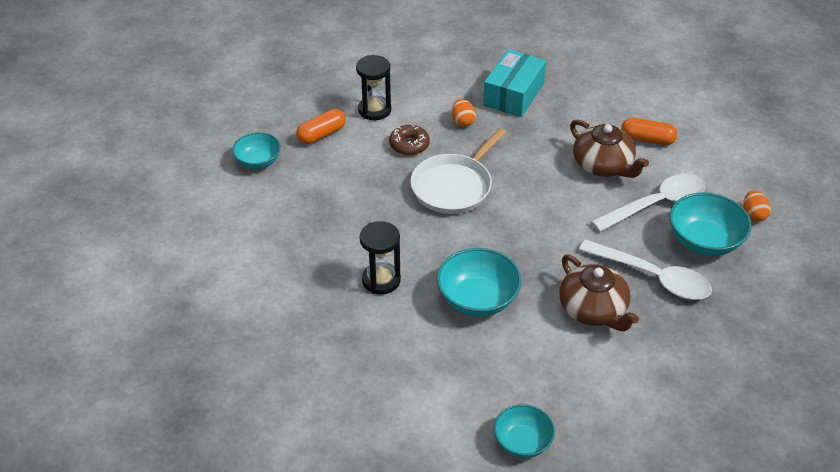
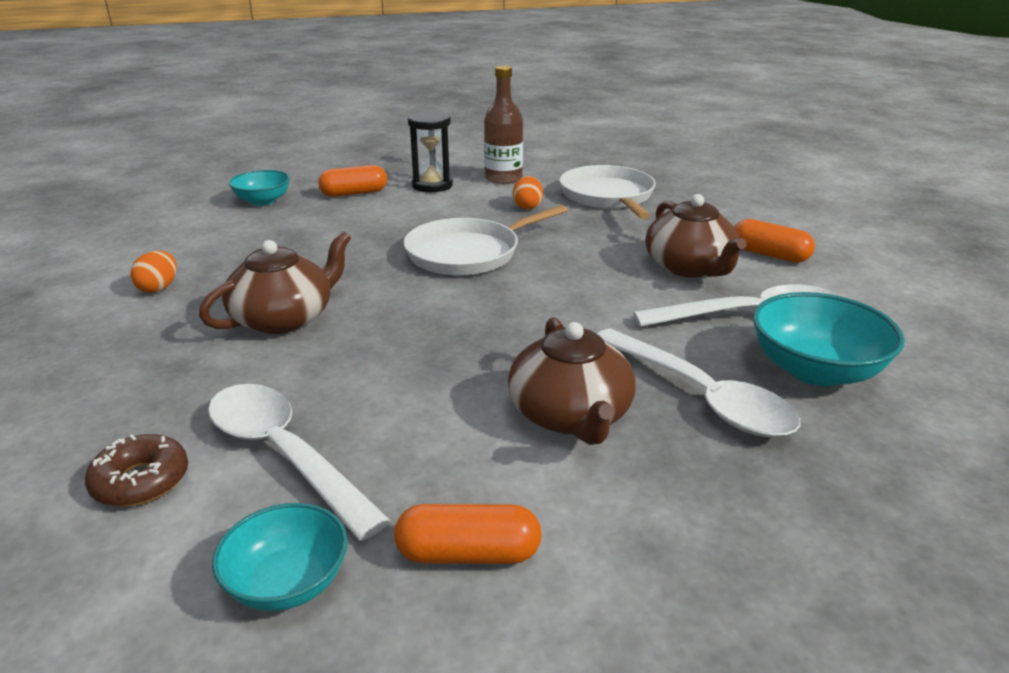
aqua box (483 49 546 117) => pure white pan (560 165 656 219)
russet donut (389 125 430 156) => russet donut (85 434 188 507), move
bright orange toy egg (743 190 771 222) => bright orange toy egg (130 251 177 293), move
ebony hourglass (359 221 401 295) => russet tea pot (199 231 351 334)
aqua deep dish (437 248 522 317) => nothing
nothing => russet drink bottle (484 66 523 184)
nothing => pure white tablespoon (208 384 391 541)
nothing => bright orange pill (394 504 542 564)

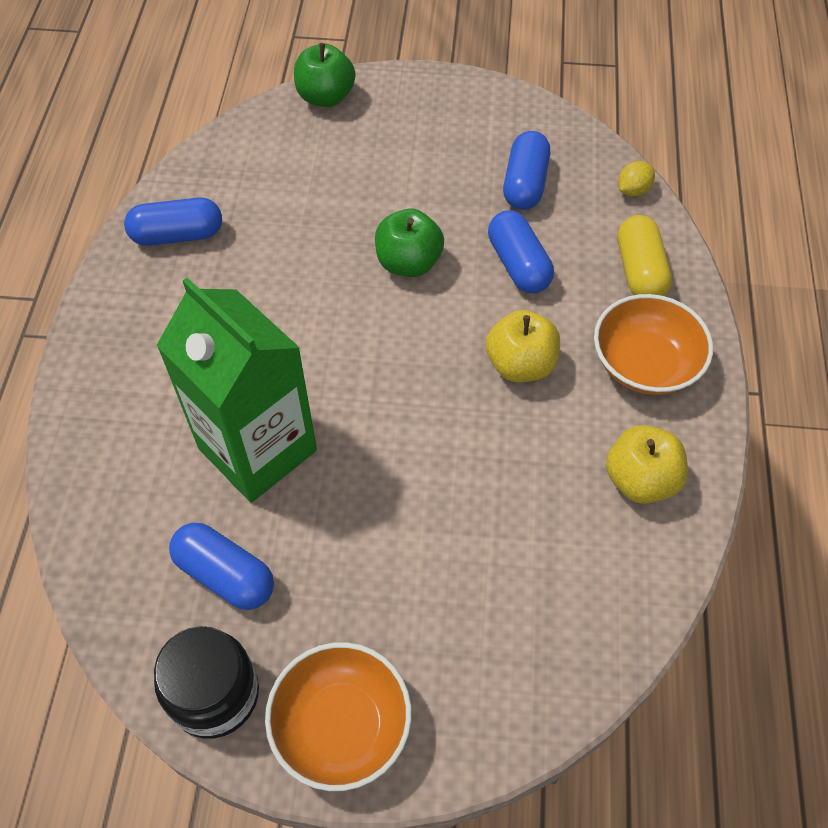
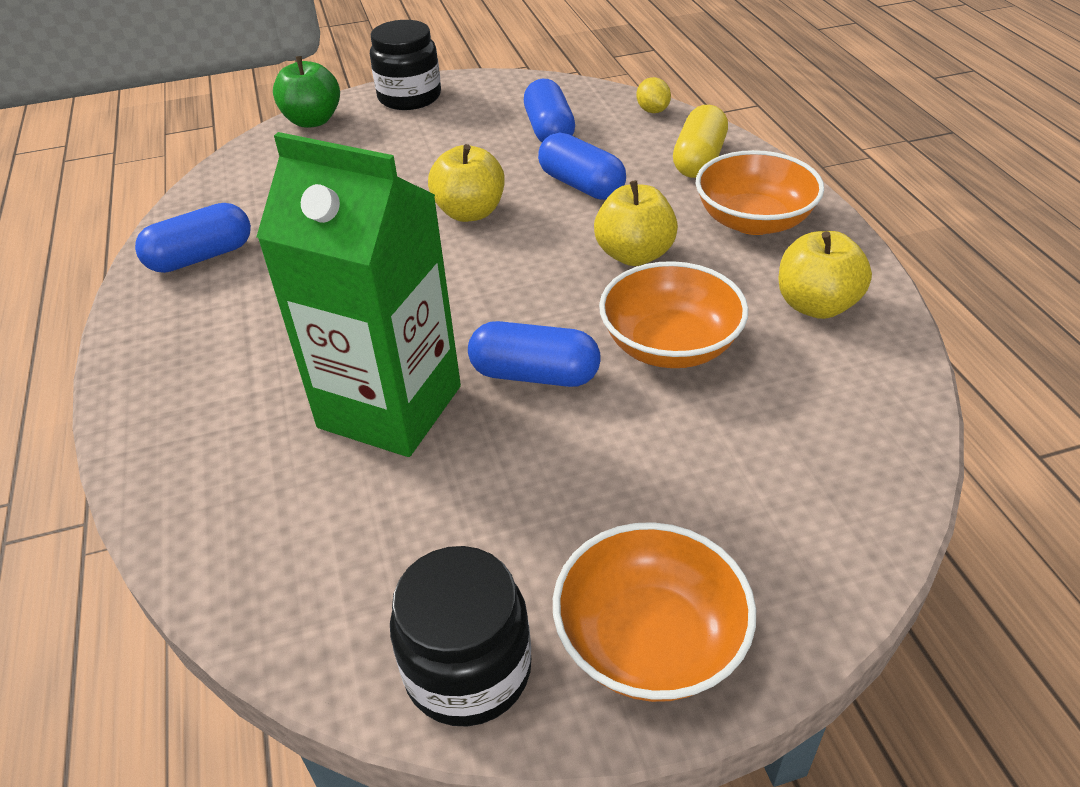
yellow toy lemon (618 161 655 196) => yellow toy lemon (637 77 671 113), 45 degrees counterclockwise
leaf-green apple fruit (375 209 444 277) => yellow apple fruit (428 144 505 222)
yellow pill (617 215 672 296) => yellow pill (673 105 728 178), 45 degrees clockwise
cobalt pill (169 523 274 610) => cobalt pill (468 321 600 387), move
nothing => ebony jar (370 20 441 110)
nothing => bright orange deep dish (599 261 748 368)

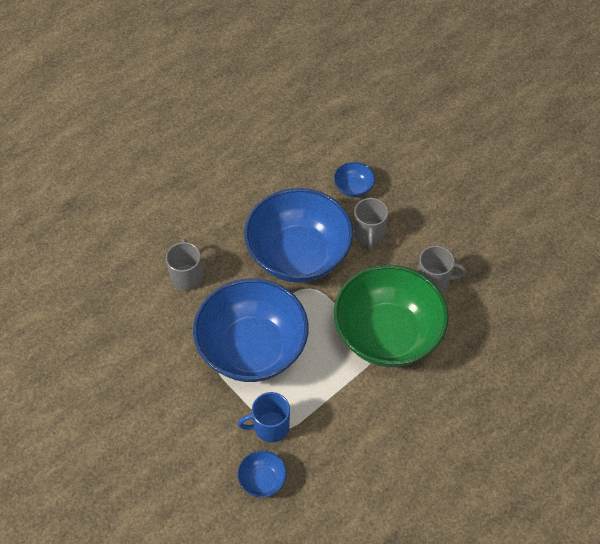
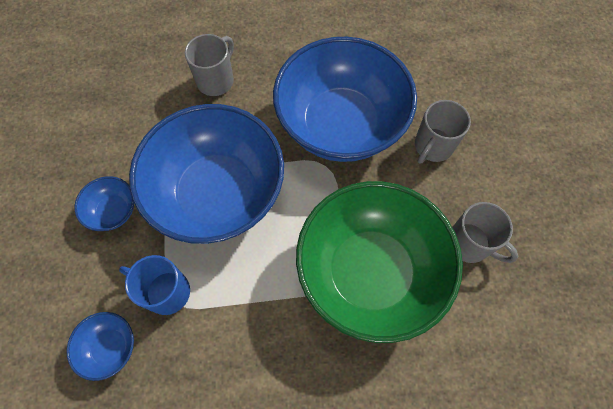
cobalt deep dish (334 162 375 197) => cobalt deep dish (74 176 134 231), move

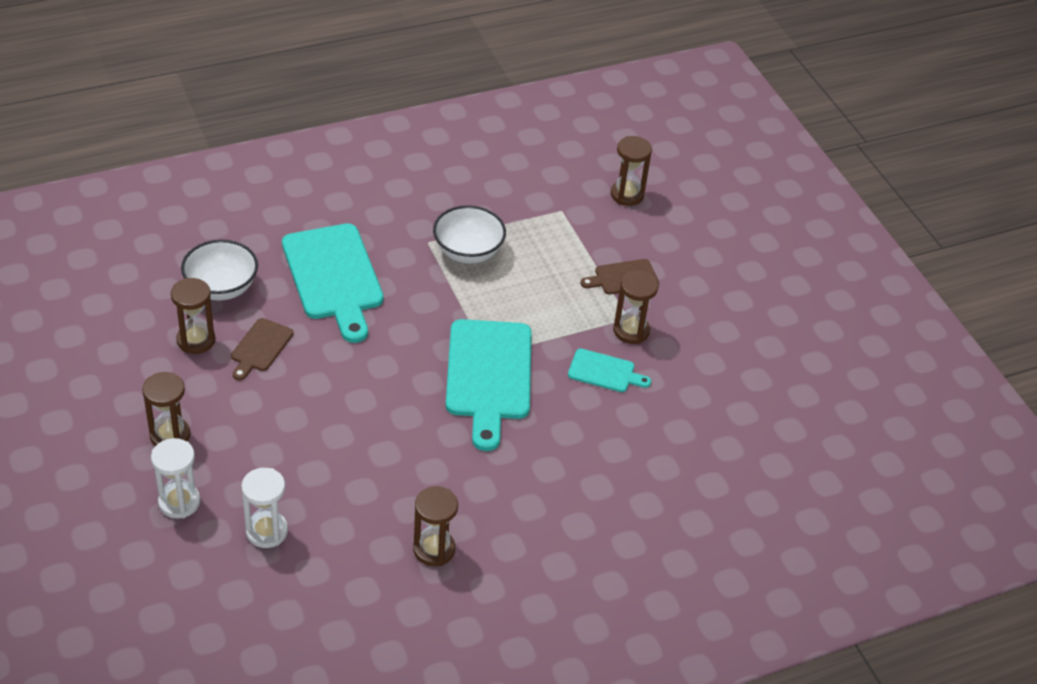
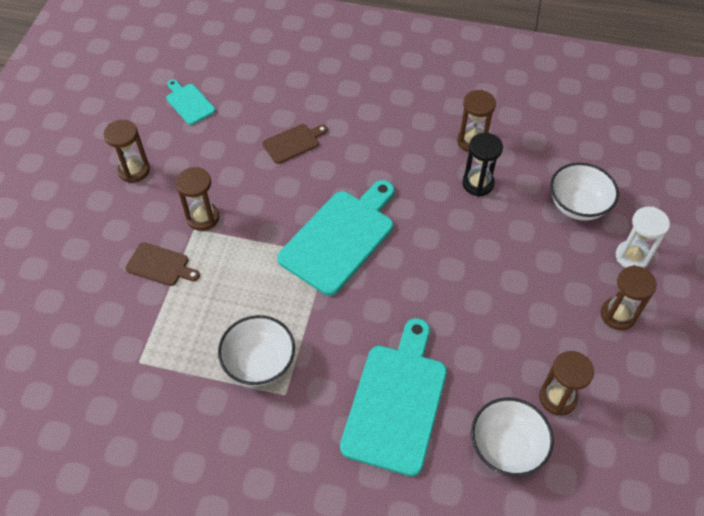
russet hourglass (611 136 652 206) => russet hourglass (104 120 150 183), move
russet chopping board (231 318 293 380) => russet chopping board (263 124 328 164), move
aqua chopping board (568 349 651 392) => aqua chopping board (166 79 216 125), move
pure white hourglass (241 468 288 548) => pure white deep dish (550 163 619 221)
nothing => ebony hourglass (462 133 503 197)

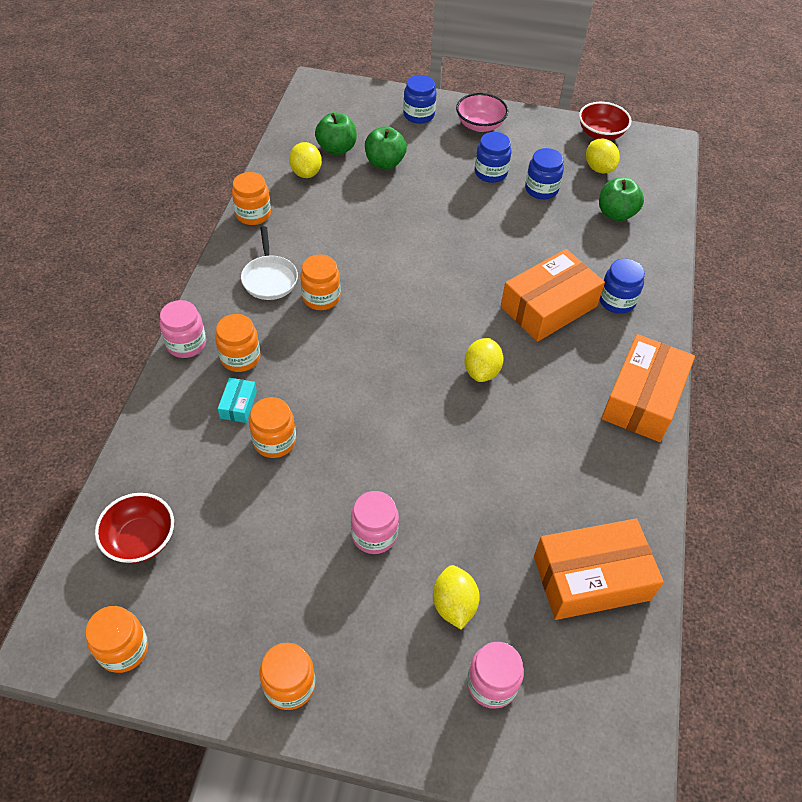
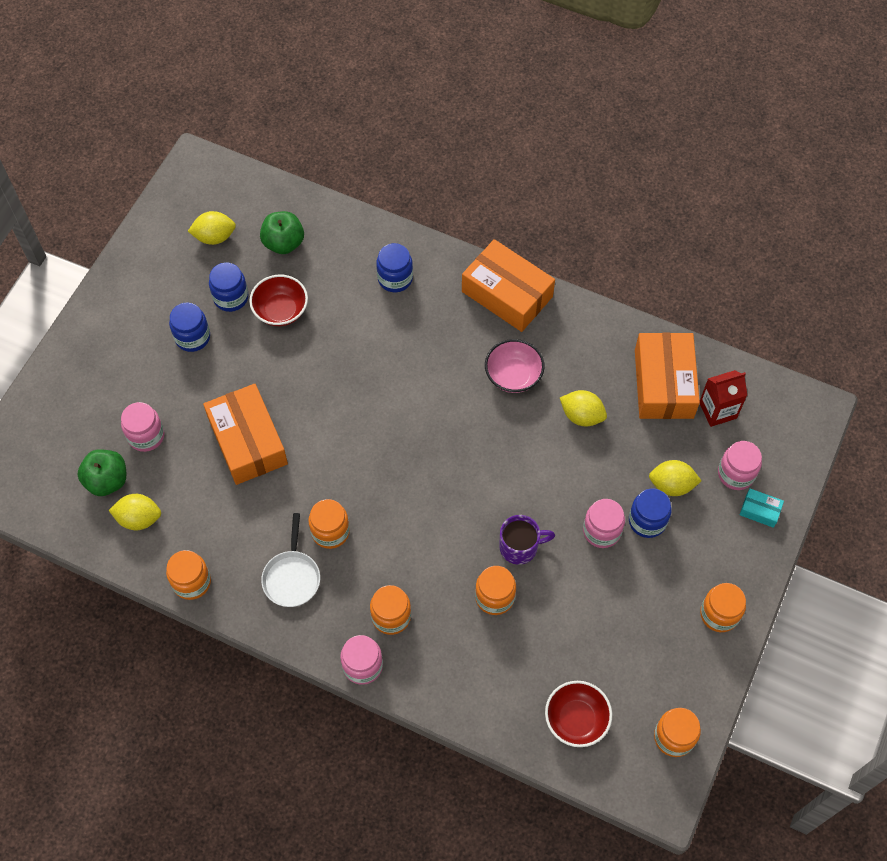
cobalt jar (403 75 437 124) => cobalt jar (629 489 672 538), move
pink deep dish (456 93 508 132) => pink deep dish (485 339 545 393), move
crimson deep dish (579 102 631 140) => crimson deep dish (249 275 308 326), move
leaf-green apple fruit (365 126 407 169) => pink jar (121 402 164 452)
pure white pan (241 226 298 300) => pure white pan (261 513 320 607), 90 degrees clockwise
bright orange box (501 249 605 342) => bright orange box (203 384 288 485), move
yellow toy lemon (464 338 504 382) => yellow toy lemon (560 390 607 426), move
aqua box (218 378 257 423) => aqua box (740 488 784 528), move
nothing => crimson juice carton (700 370 747 427)
nothing => royal purple tea mug (499 515 555 565)

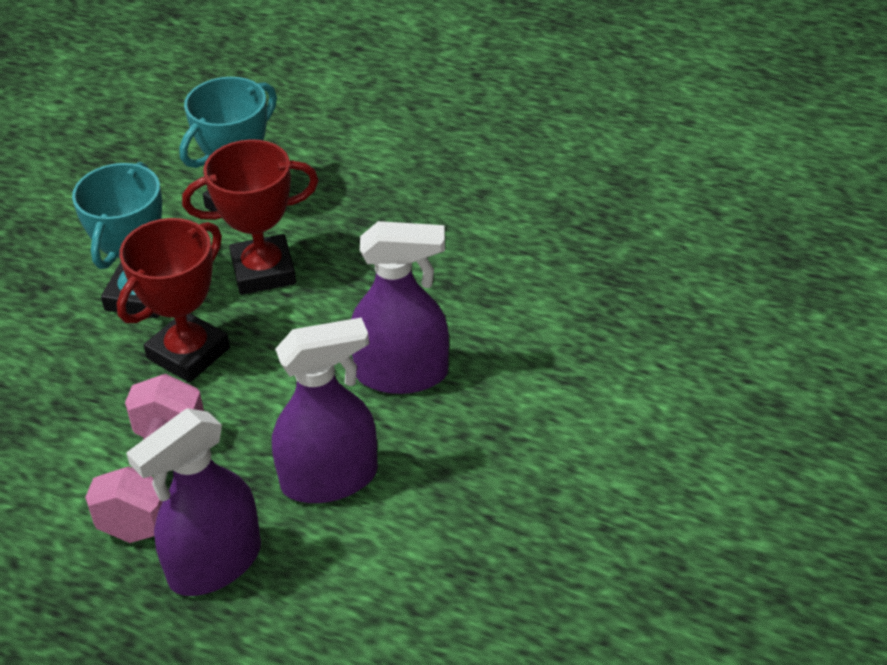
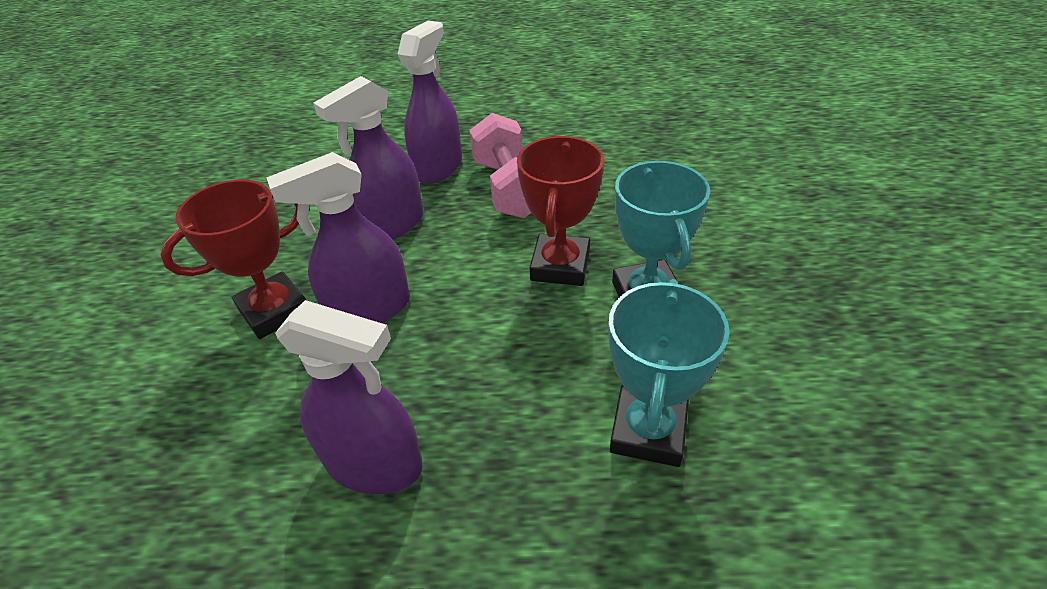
crimson trophy (182 139 319 295) => crimson trophy (160 180 306 339), move
nothing => royal purple spray cleaner (275 300 423 494)

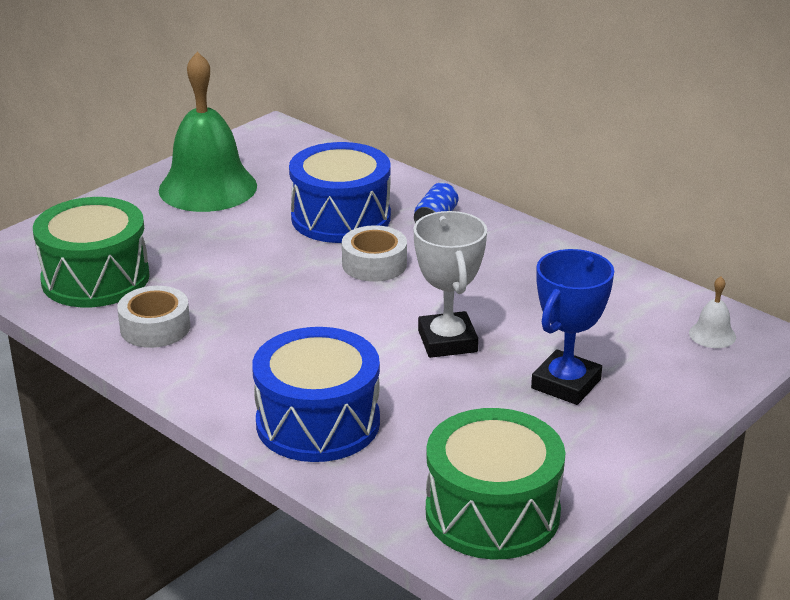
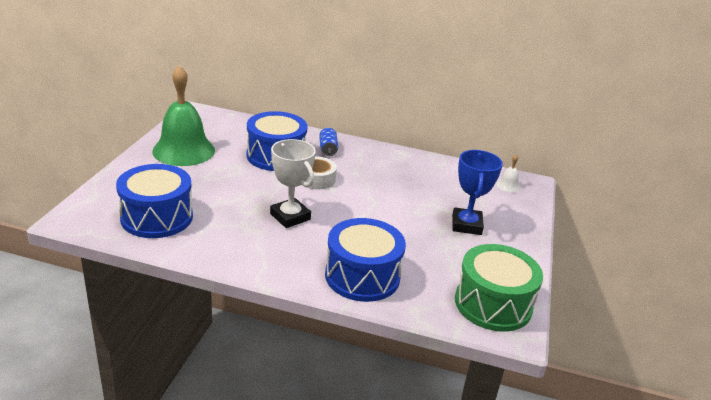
leaf-green snare drum (33 197 150 307) => cobalt snare drum (116 164 193 238)
pure white trophy (413 211 487 358) => pure white trophy (270 139 316 228), move
pure white roll of tape (117 286 190 348) => nothing

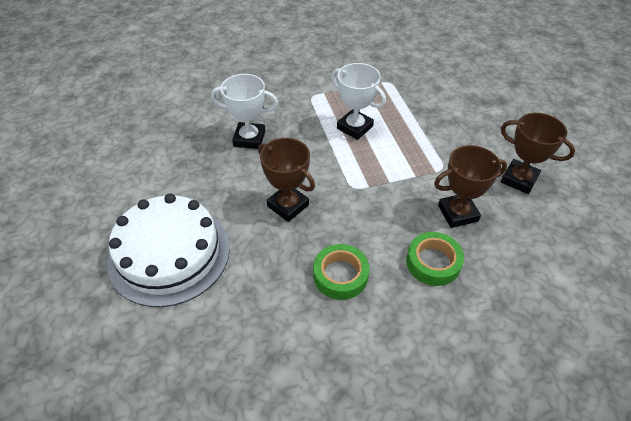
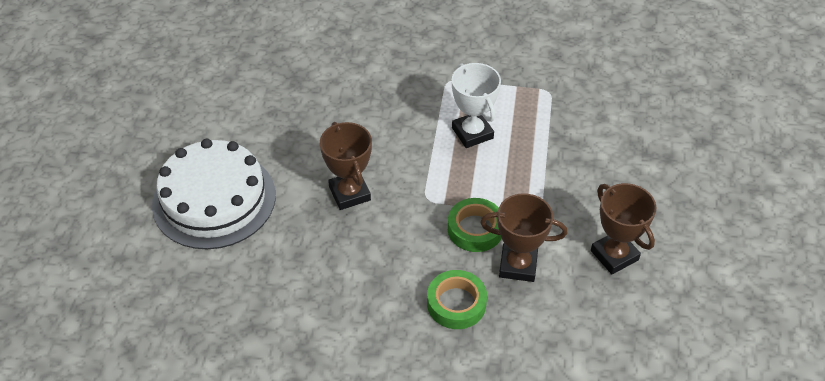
pure white trophy (211 74 278 149) => nothing
leaf-green roll of tape (313 244 370 300) => leaf-green roll of tape (448 198 501 252), move

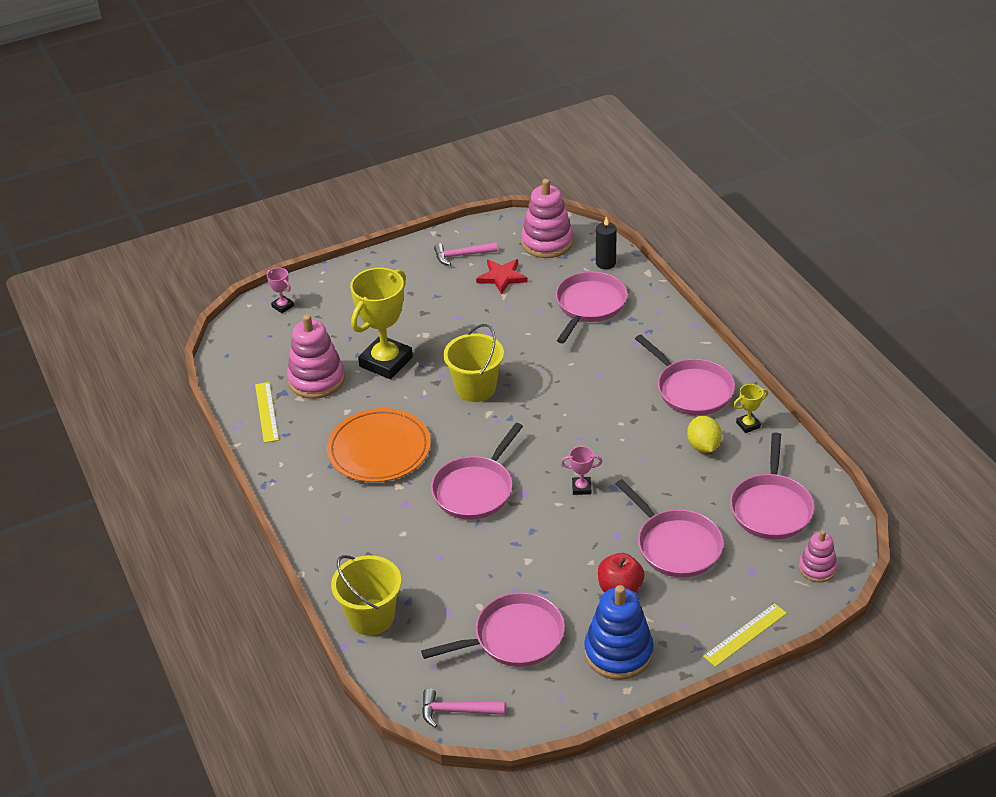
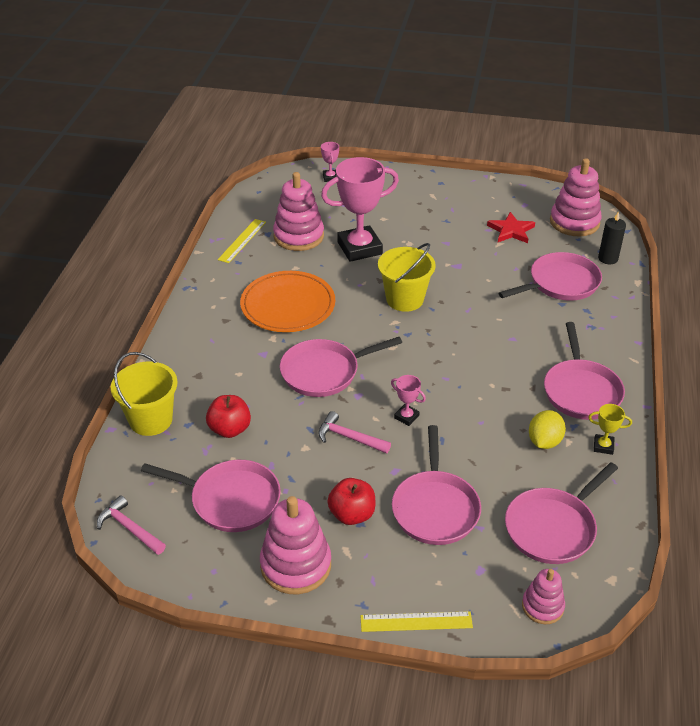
pink carpenter's hammer (434 242 498 266) => pink carpenter's hammer (318 411 391 454), move
yellow trophy (350 268 413 379) => pink trophy (321 157 399 262)
cobalt stacking toy (584 585 654 680) => pink stacking toy (260 496 331 594)
nothing => crimson apple fruit (206 395 251 438)

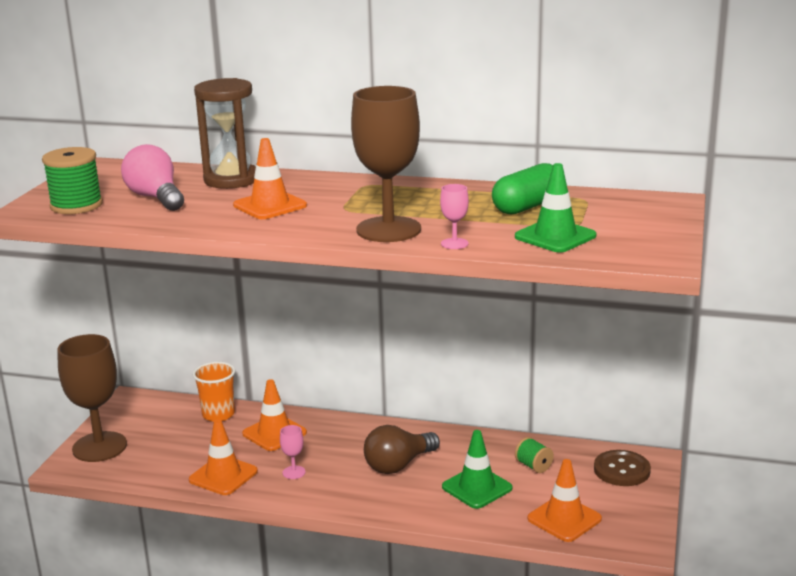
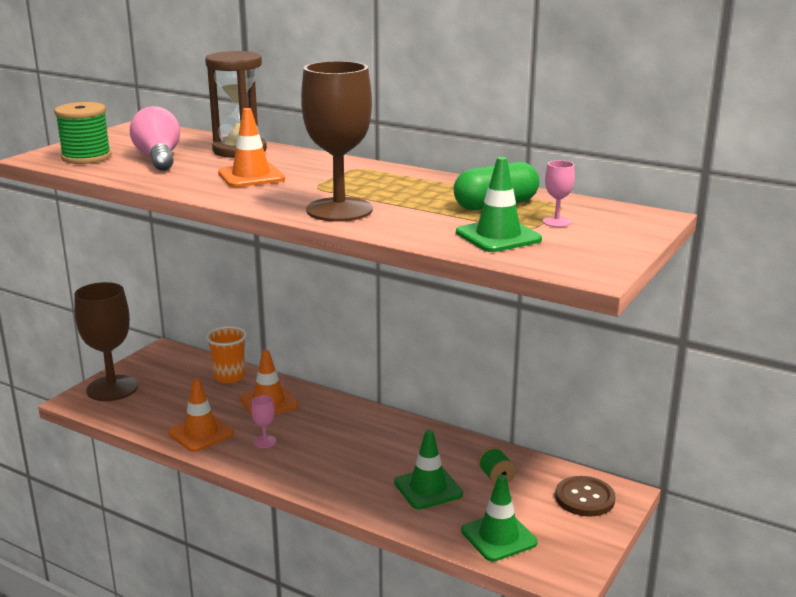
pink chalice (440 184 469 249) => pink chalice (543 160 575 227), move
russet lightbulb (364 425 440 474) => nothing
bright orange safety cone (528 459 602 542) => leaf-green safety cone (461 475 538 562)

